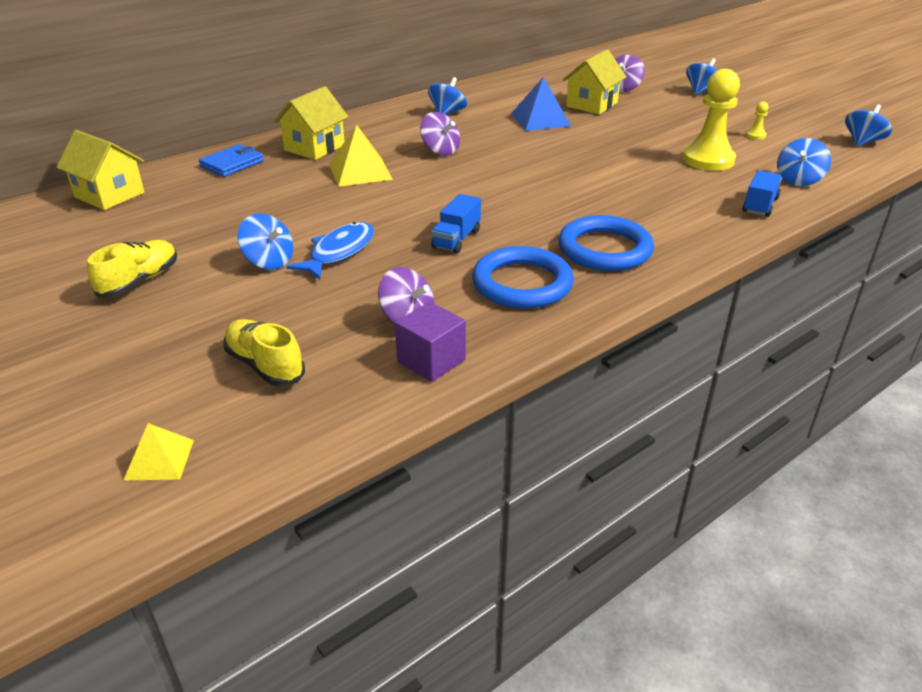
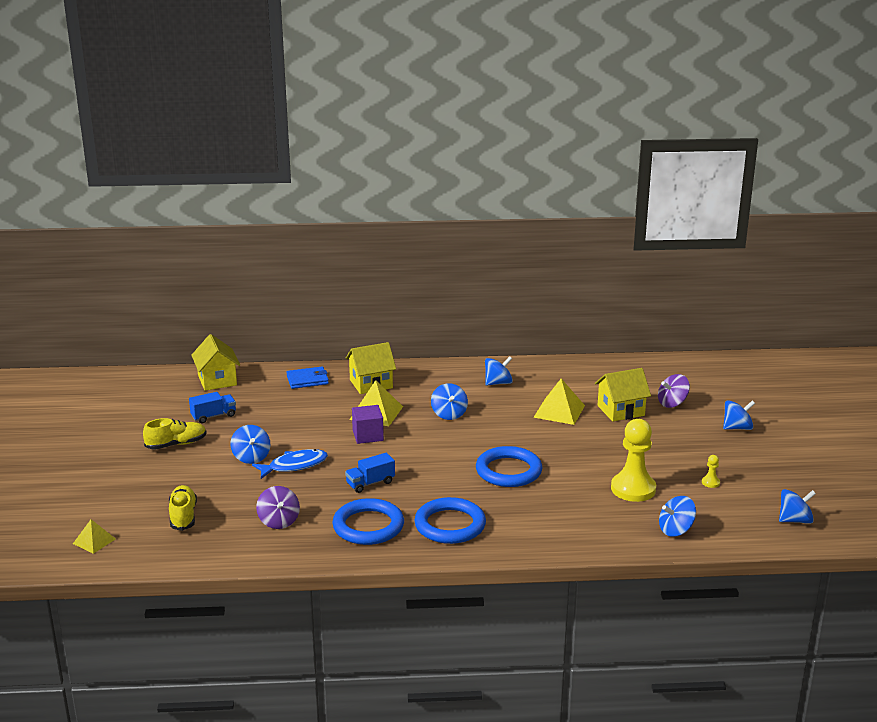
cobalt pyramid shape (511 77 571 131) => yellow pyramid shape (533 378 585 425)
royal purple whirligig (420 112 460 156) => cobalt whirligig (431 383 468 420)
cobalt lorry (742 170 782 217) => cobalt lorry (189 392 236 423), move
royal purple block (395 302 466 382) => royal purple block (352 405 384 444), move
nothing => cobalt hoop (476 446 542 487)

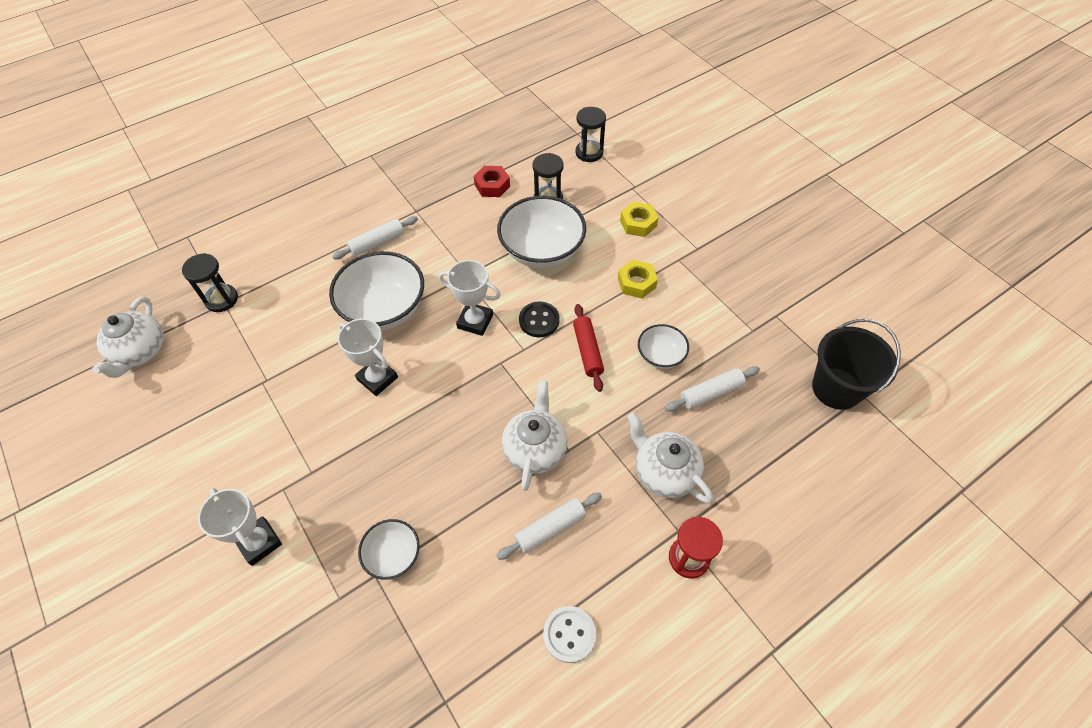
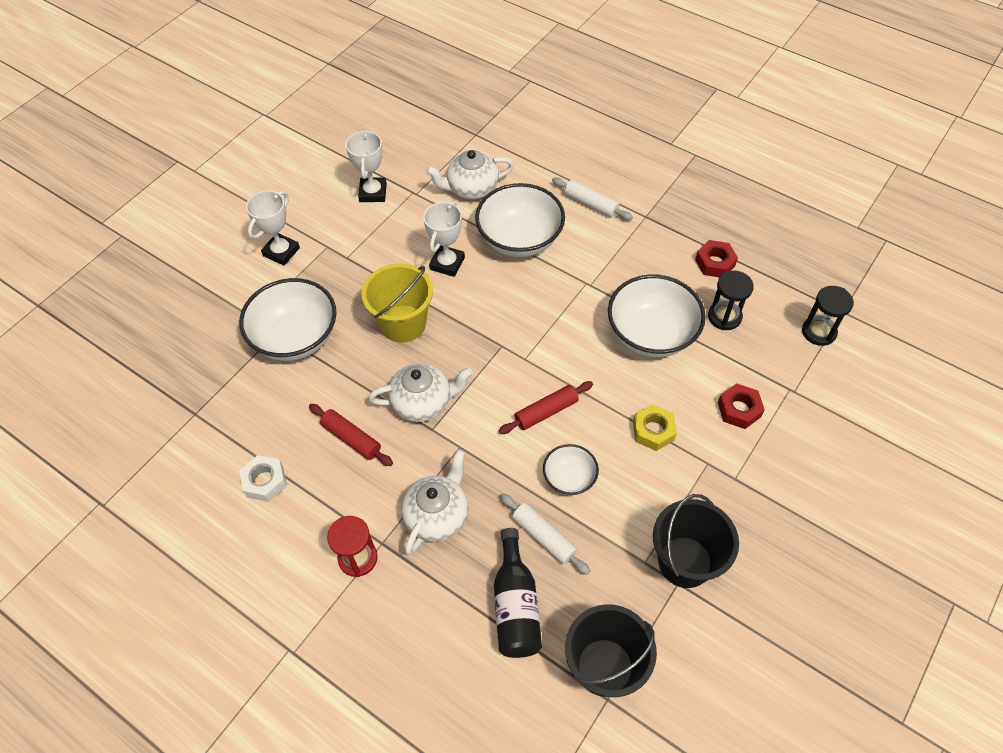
yellow nut (620 202 658 237) => crimson nut (718 383 765 429)
ebony hourglass (182 253 238 312) => nothing
pure white trophy (439 260 501 336) => pure white trophy (345 130 387 202), move
pure white tea pot (92 296 164 378) => pure white tea pot (426 150 514 199), move
ebony shirt button (519 302 560 337) => nothing
pure white dough roller (496 492 602 560) => crimson dough roller (309 404 393 466)
pure white deep dish (358 519 420 580) => pure white deep dish (239 278 337 361), x1.89
pure white shirt button (543 606 596 663) => pure white nut (239 455 287 502)
nothing => yellow bucket (362 263 433 343)
nothing => ebony bucket (653 494 739 588)
nothing => ebony drink bottle (494 528 542 658)

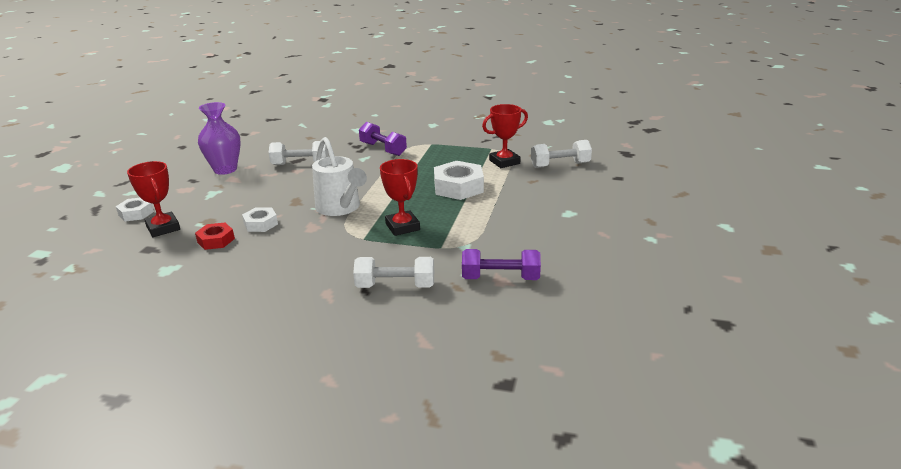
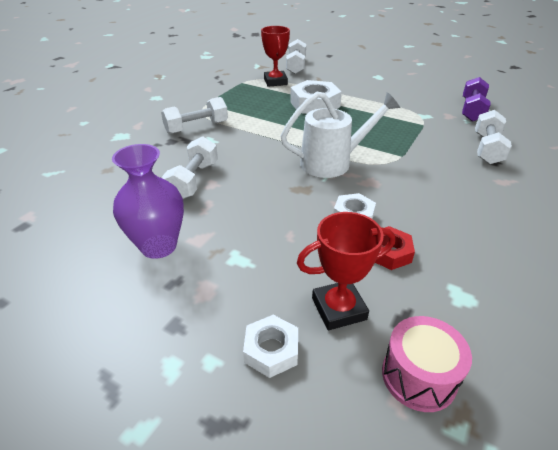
royal purple free weight (359 122 407 156) => pure white free weight (161 97 228 134)
crimson trophy (380 159 420 236) => nothing
nothing => pink snare drum (382 316 472 412)

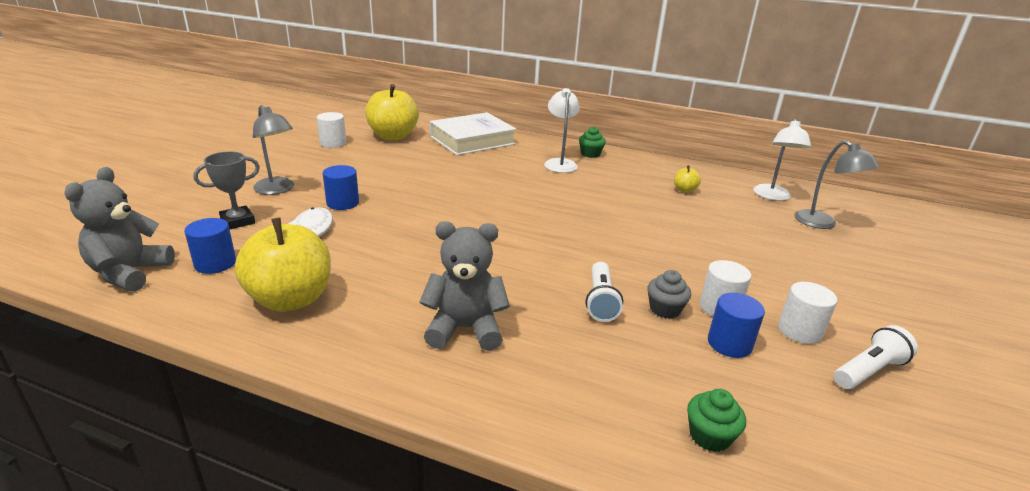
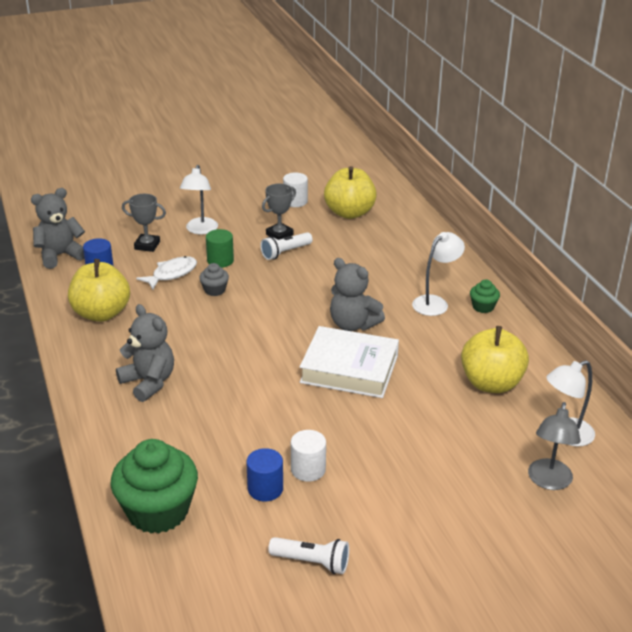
gray lamp (253 105 294 195) => pure white lamp (180 165 218 234)
pure white book (430 112 516 155) => pure white book (300 326 399 398), move
cobalt cylinder (323 165 359 210) => leaf-green cylinder (206 229 234 268)
yellow apple fruit (674 165 701 193) => yellow apple fruit (461 326 529 393), x2.31
pure white flashlight (586 262 623 322) => pure white flashlight (260 232 313 260), move
gray fairy cake (647 270 691 319) => gray fairy cake (199 263 229 296), move
pure white cylinder (778 282 837 344) => nothing
leaf-green fairy cake (687 389 746 452) => leaf-green fairy cake (111 439 198 534), x2.20
nothing => gray trophy (262 184 296 240)
nothing => gray teddy (330 258 385 331)

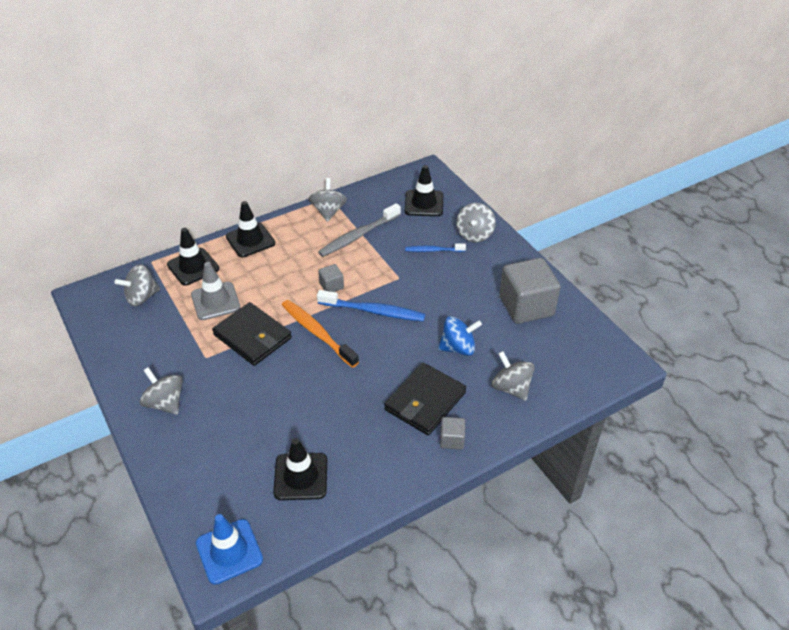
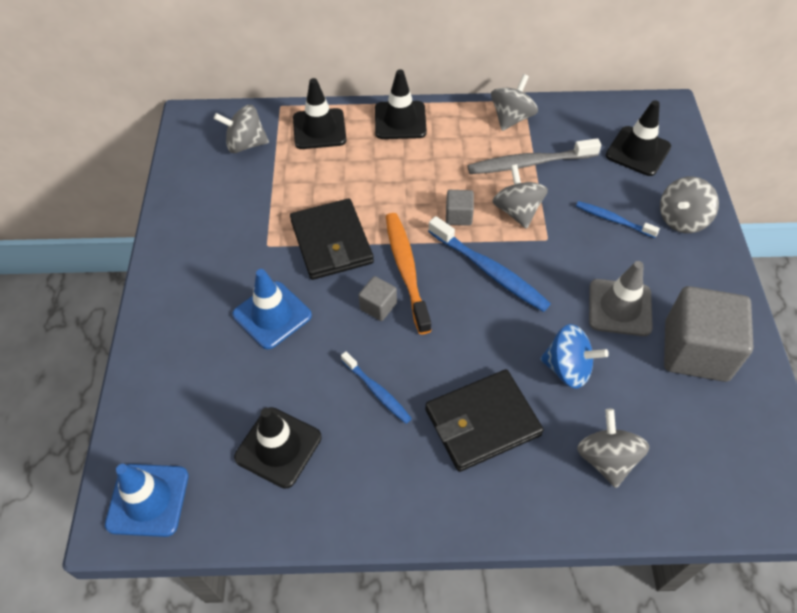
gray safety cone (191 262 241 320) => gray safety cone (589 261 653 336), move
gray whirligig (140 367 182 415) => gray whirligig (492 164 548 229), move
gray block (440 417 465 449) => gray block (359 276 397 321), move
nothing => cobalt safety cone (232 269 312 349)
nothing => cobalt toothbrush (341 351 412 424)

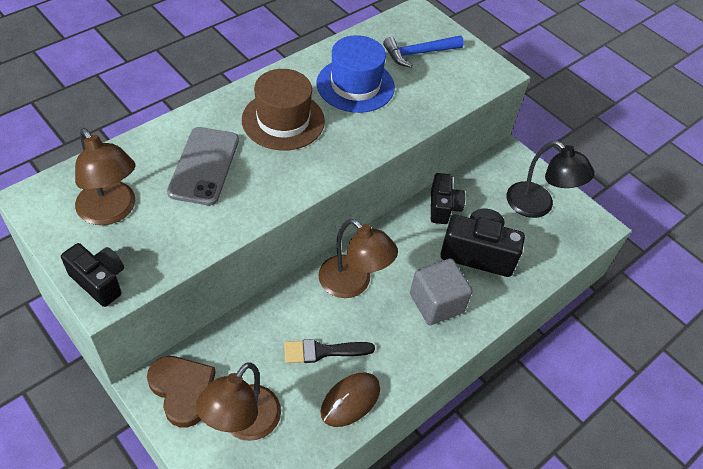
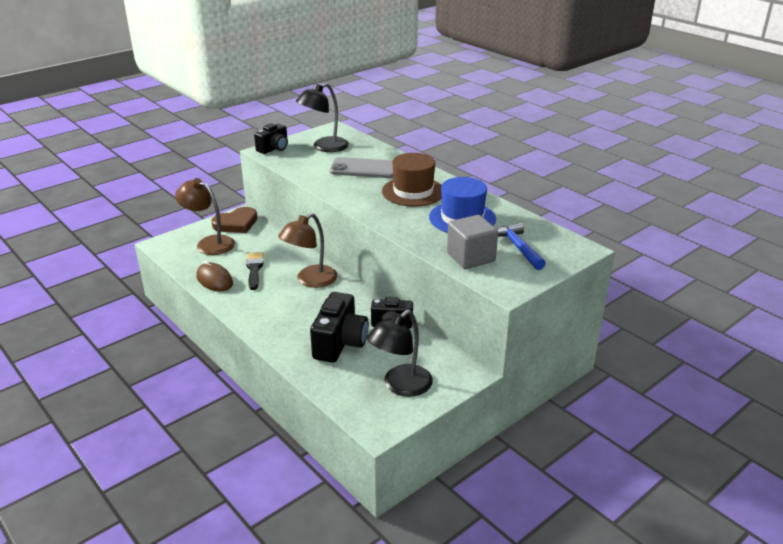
russet lamp (75 128 136 225) => ebony lamp (296 83 349 152)
gray block (410 259 473 325) => gray block (447 215 498 269), move

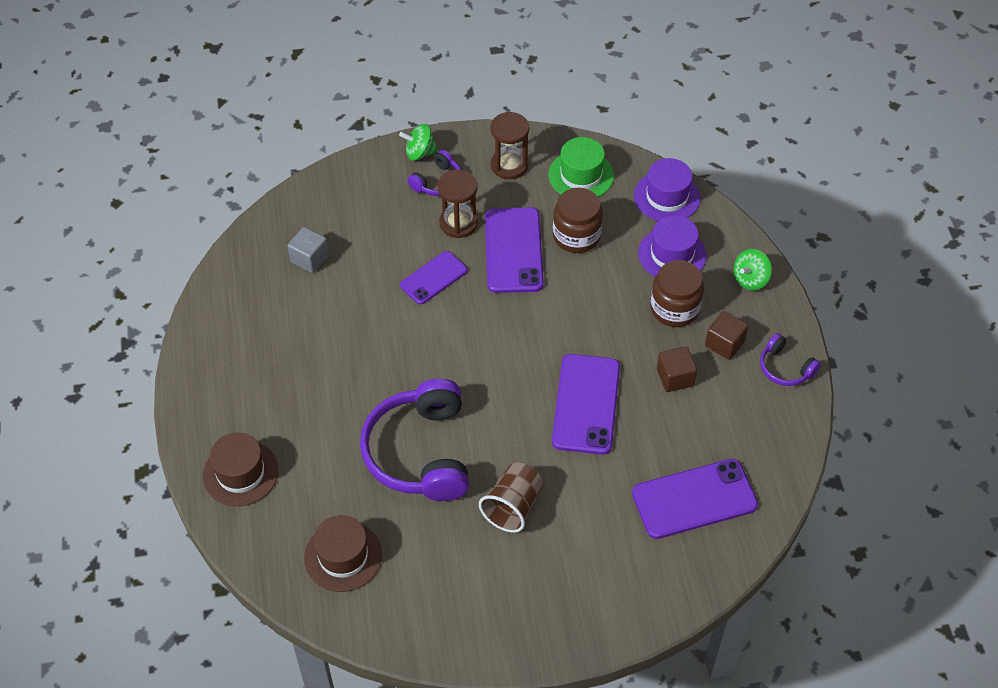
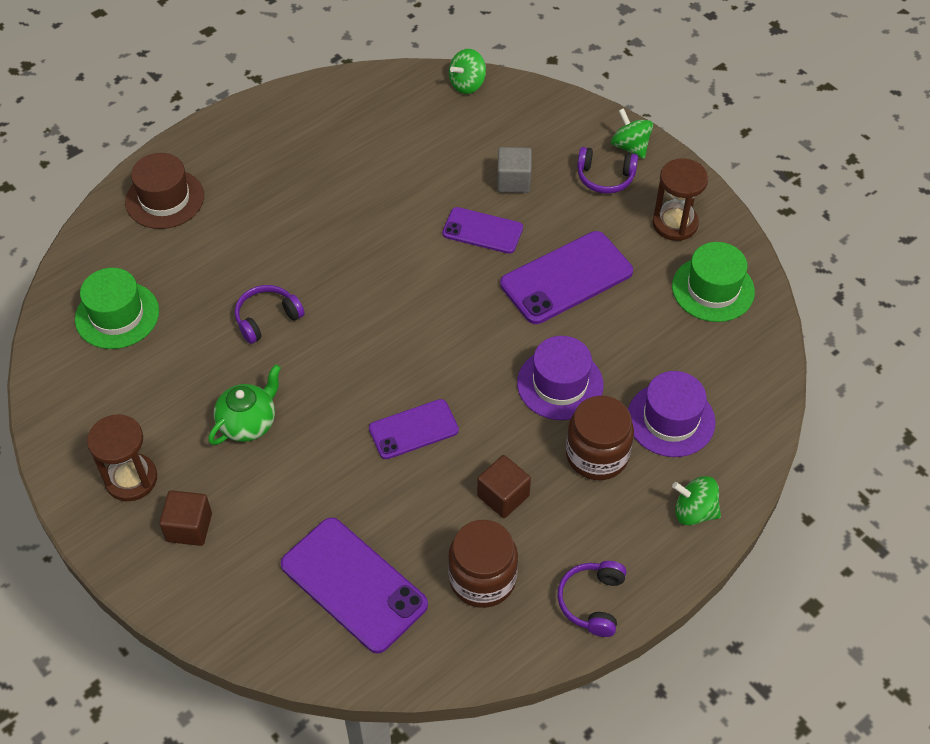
royal purple tall hat (634 158 700 221) => royal purple tall hat (517 336 604 420), move
russet hourglass (438 170 478 238) => russet hourglass (87 414 157 501), move
russet jar (553 188 603 253) => russet jar (448 520 518 608), move
gray block (287 227 329 273) => gray block (497 147 532 193), move
russet block (705 311 748 360) => russet block (159 490 212 546), move
royal purple phone (552 354 620 455) => royal purple phone (369 399 459 459), x0.62
royal purple headset (360 379 469 501) => royal purple headset (235 285 305 344), x0.48
russet tumbler (479 462 544 532) => leaf-green tea pot (208 364 281 445)
russet tall hat (304 515 382 592) => leaf-green tall hat (75 268 159 349)
nothing => leaf-green whirligig (449 49 486 94)

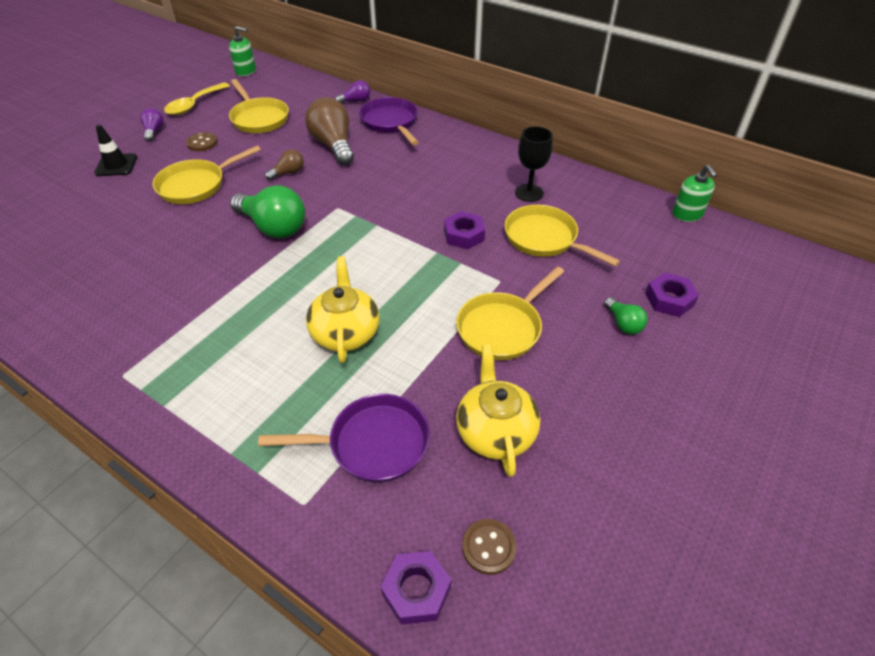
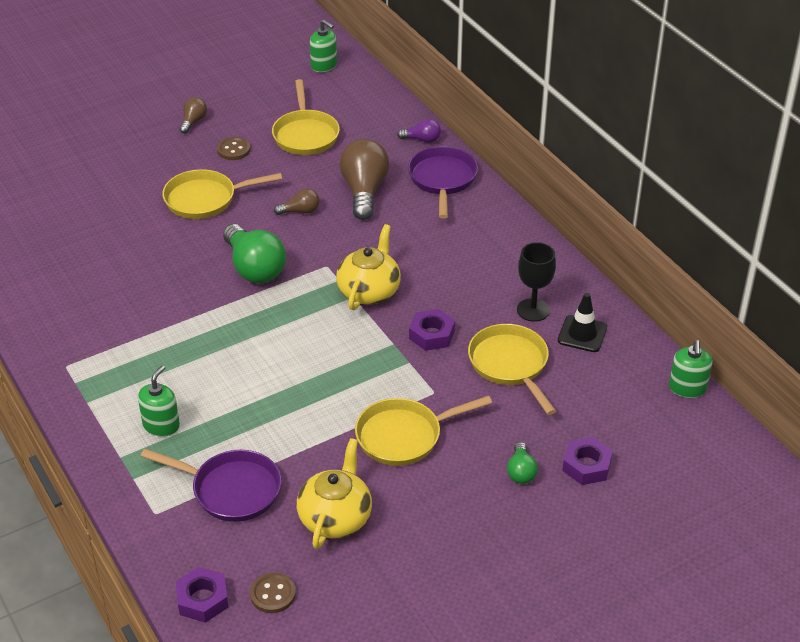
yellow tablespoon (164 82 230 115) => nothing
royal purple lightbulb (140 108 163 142) => russet lightbulb (179 97 207 134)
ebony safety cone (94 125 137 176) => ebony safety cone (558 293 607 352), move
yellow tea pot (306 256 380 363) => yellow tea pot (336 224 401 310), move
nothing => leaf-green pump bottle (138 365 180 437)

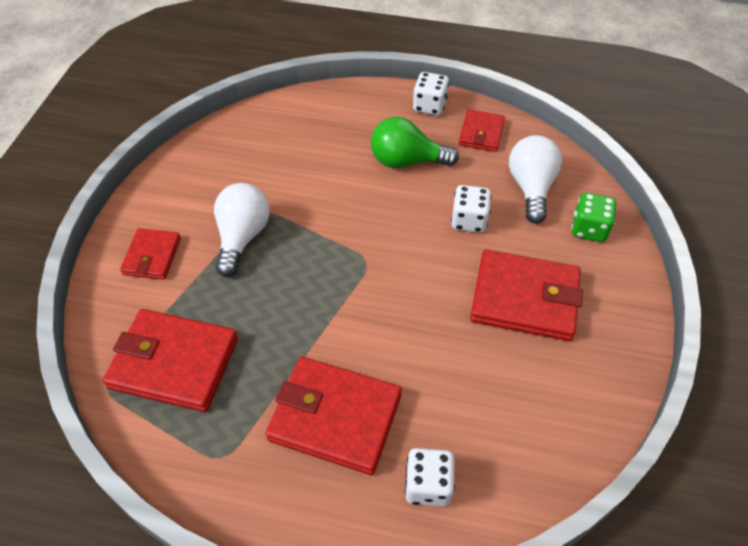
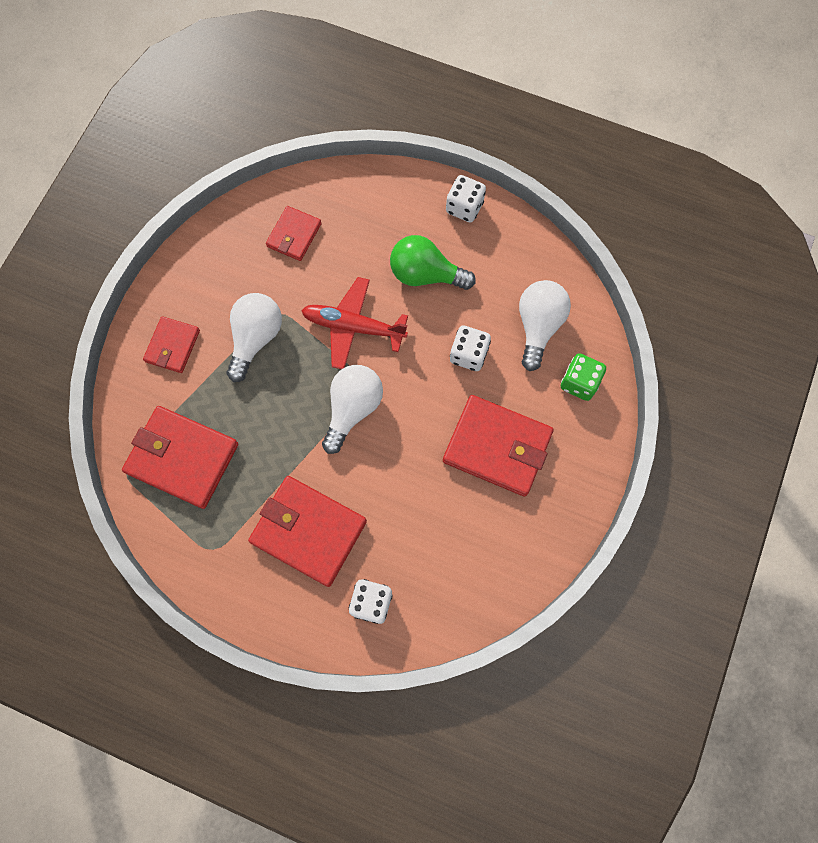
crimson wallet (459 109 505 152) => crimson wallet (266 206 322 261), move
nothing => crimson aeroplane (301 277 408 369)
nothing => pure white lightbulb (322 365 383 454)

